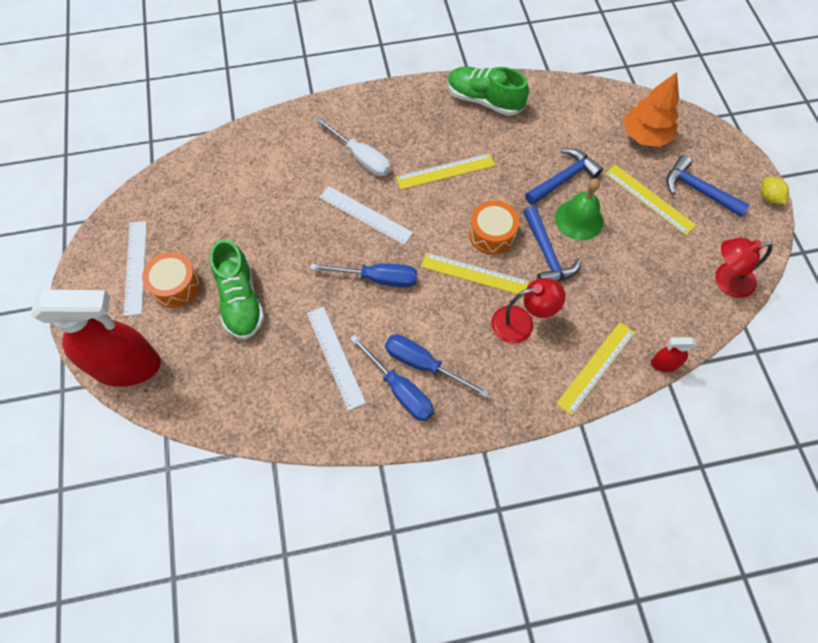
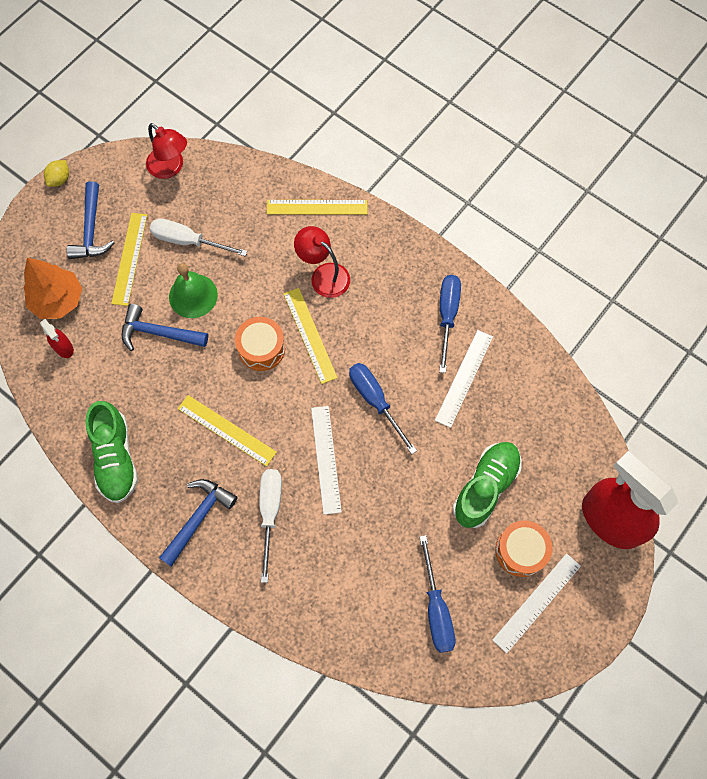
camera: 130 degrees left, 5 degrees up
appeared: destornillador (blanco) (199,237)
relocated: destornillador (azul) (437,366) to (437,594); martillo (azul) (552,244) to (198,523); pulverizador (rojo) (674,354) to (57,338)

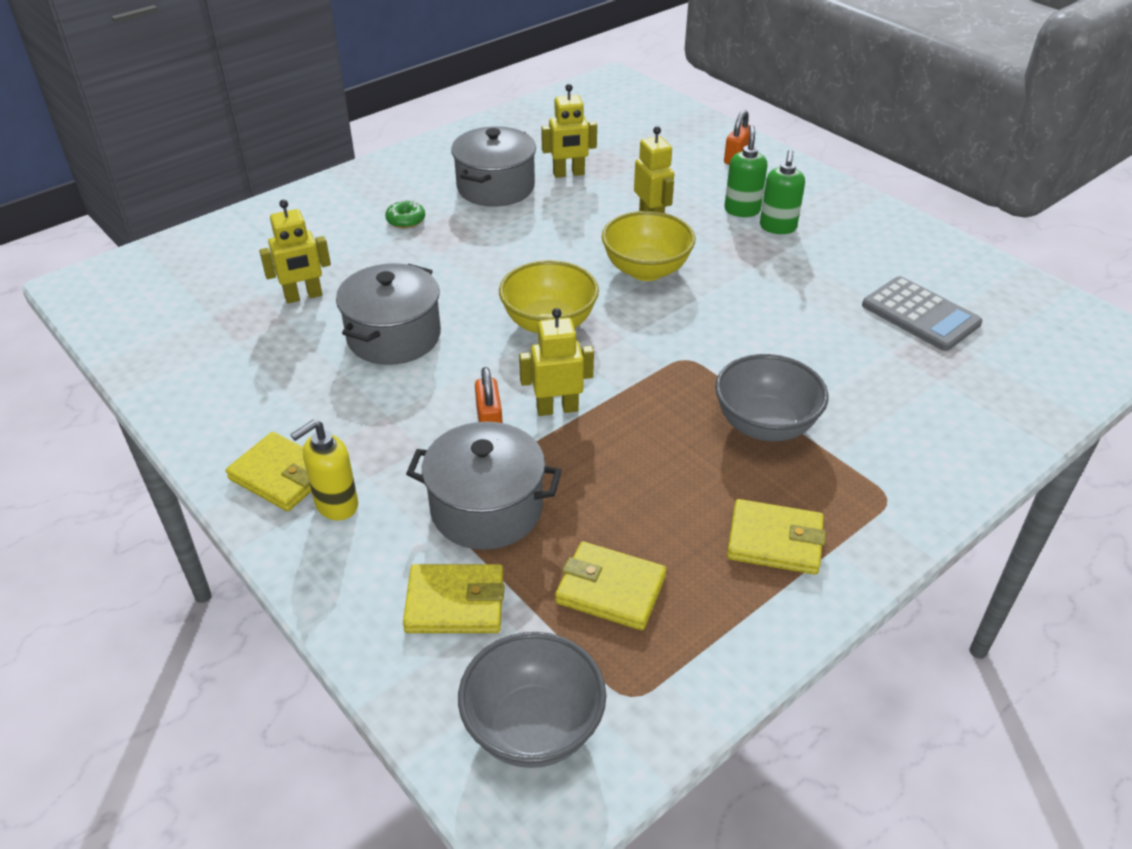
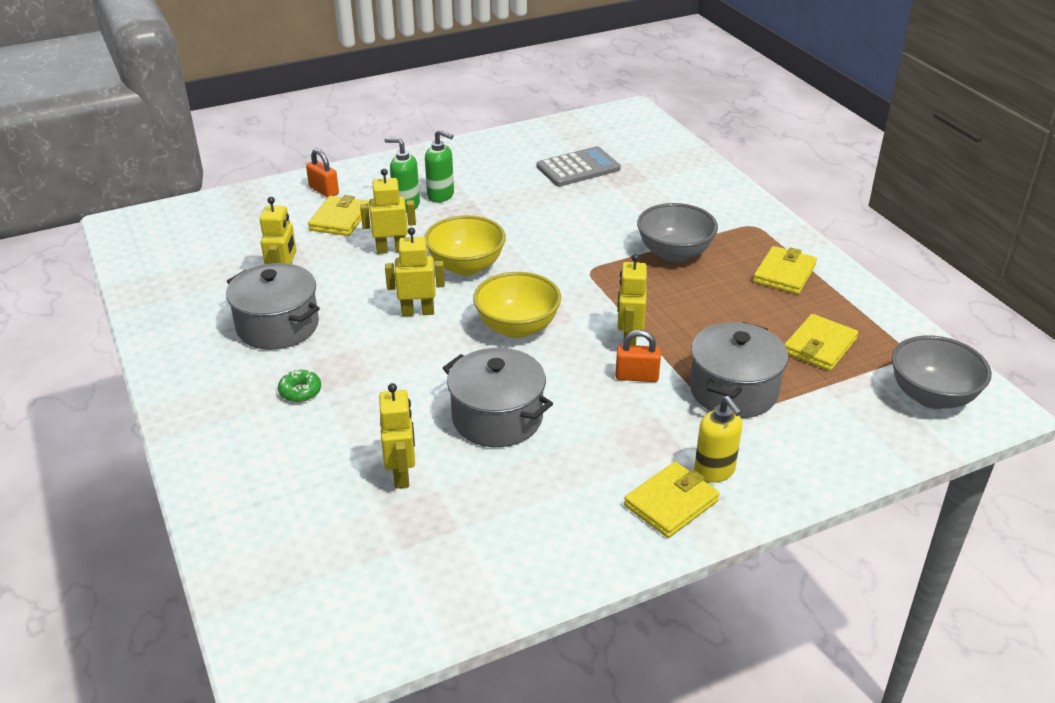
camera: 75 degrees left, 5 degrees down
appeared: robot (amarillo) (415,271)
relocated: cartera (amarillo) (454,598) to (339,215)

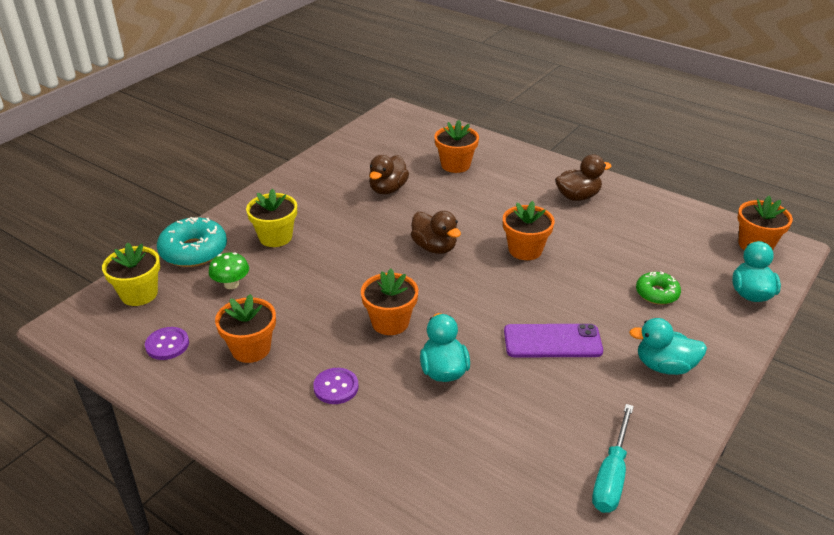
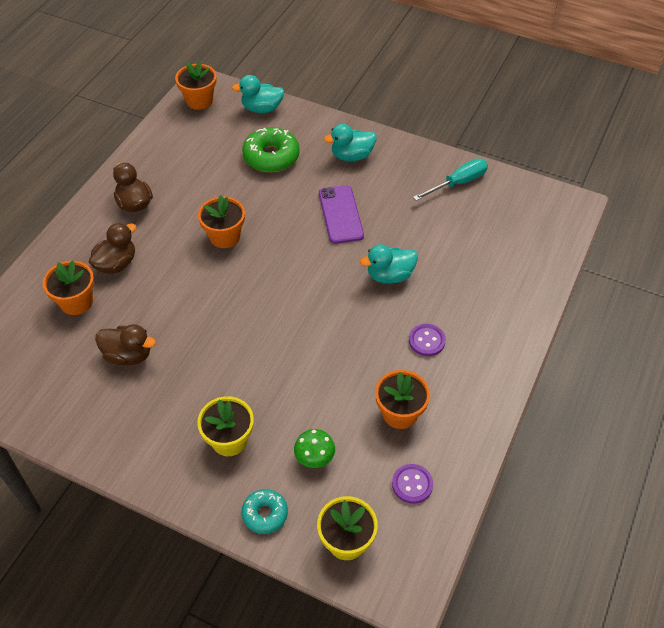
camera: 100 degrees left, 15 degrees up
missing: maceta (naranja) (389,302)
relocated: pato (marrón) (436,232) to (112,248)
spun: destornillador (turquesa) (613,458) = (450,179) 45 degrees counterclockwise; pato (turquesa) (668,346) = (350,142) 75 degrees clockwise
size: rosquilla (turquesa) (192,242) = (264,511) x0.60; rosquilla (verde) (658,288) = (271,149) x1.66

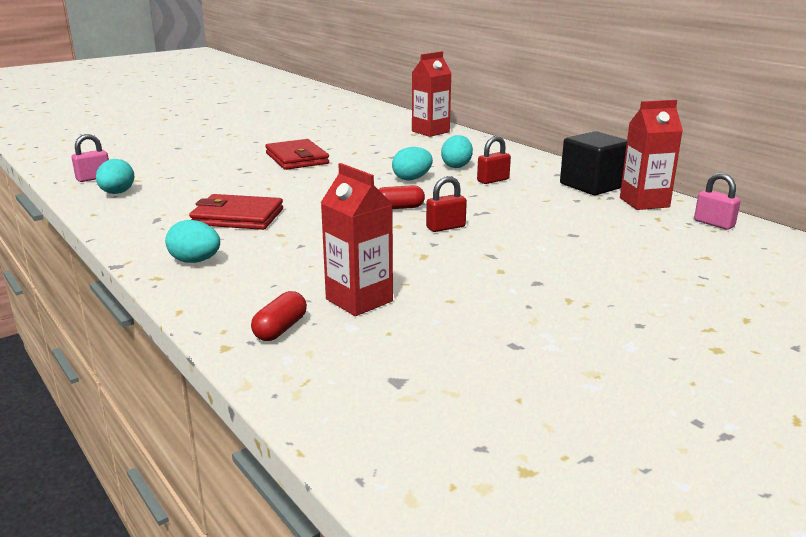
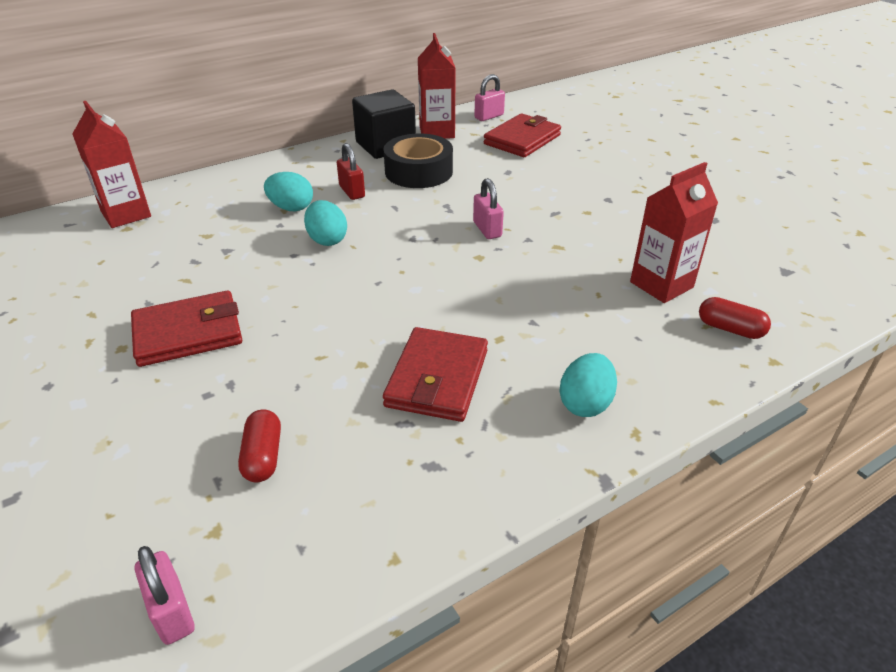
camera: 85 degrees left, 15 degrees up
missing: huevo (turquesa) (115,176)
appeared: cinta adhesiva (negro) (418,161); cartera (rojo) (522,135)
relocated: cápsula (rojo) (401,197) to (259,446)
colour: candado (rojo) (446,204) to candado (rosa) (488,208)

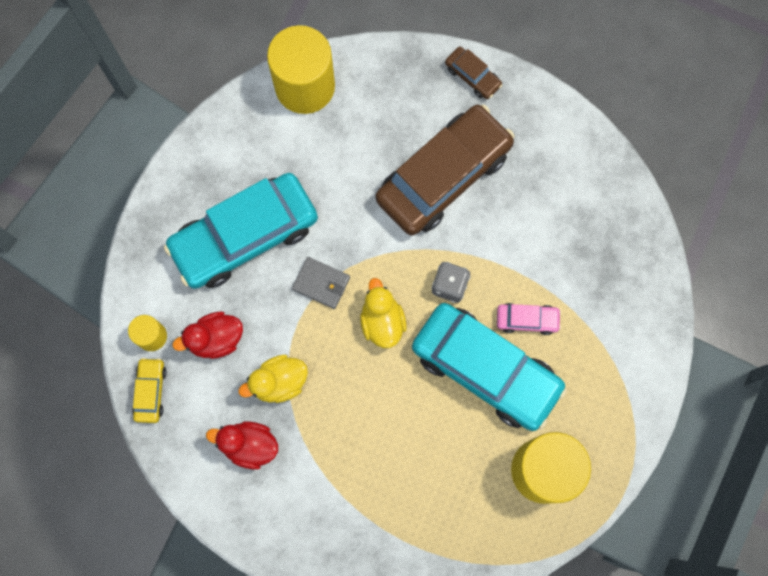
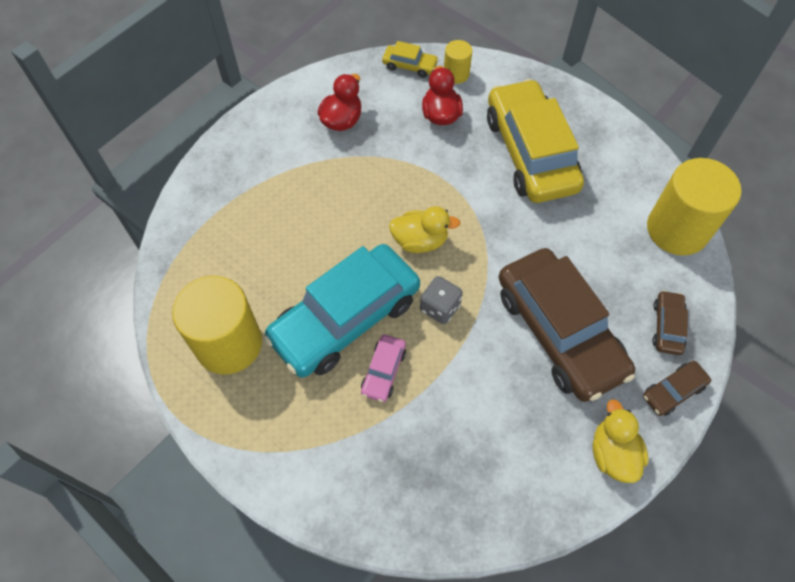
camera: 105 degrees right, 15 degrees down
missing: cartera (gris) (321,283)
appeared: coche (marrón) (670,322)
relocated: pato (amarillo) (273,379) to (621,441)
colour: coche (turquesa) (241,231) to coche (amarillo) (535,141)

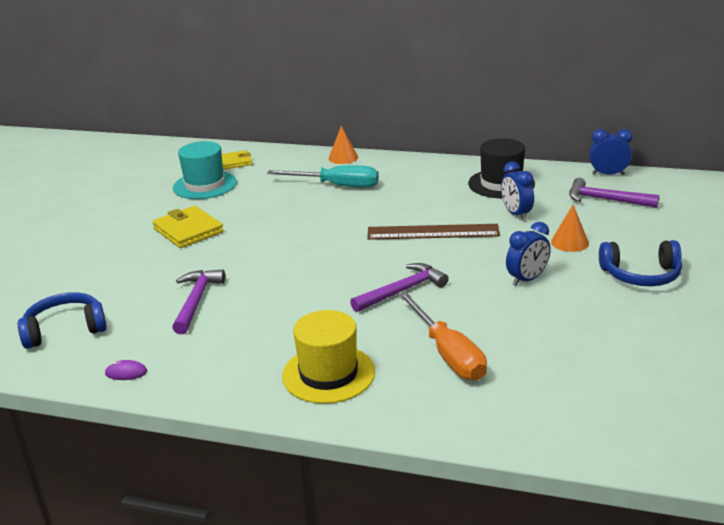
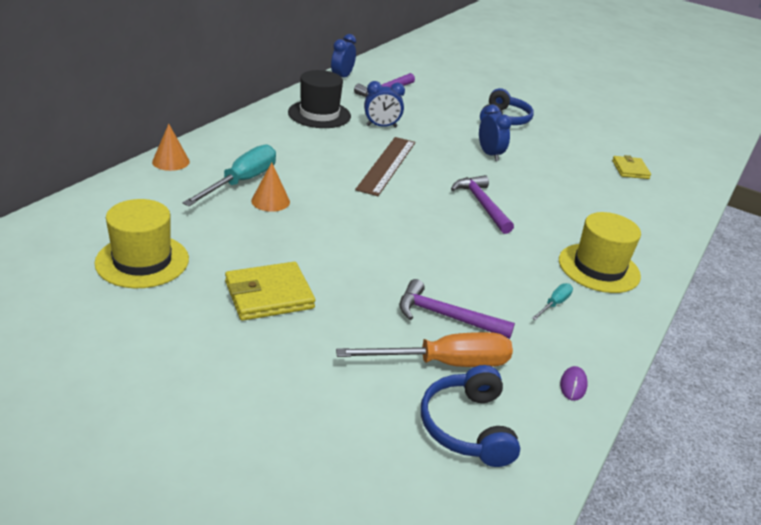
camera: 80 degrees left, 5 degrees up
appeared: destornillador (turquesa) (552,301)
relocated: cartera (amarillo) (237,160) to (631,167); destornillador (naranja) (442,336) to (424,349); cono (naranja) (570,228) to (270,187)
colour: sombrero (turquesa) (205,170) to sombrero (amarillo) (141,243)

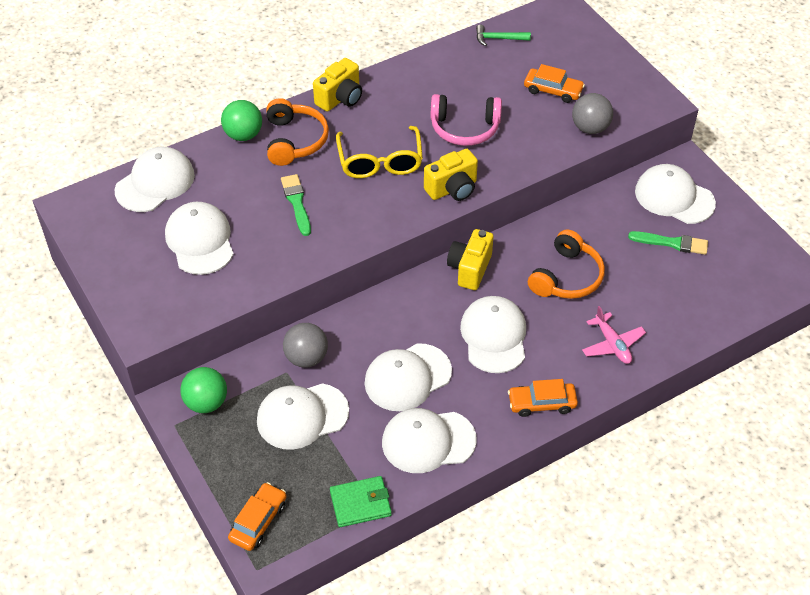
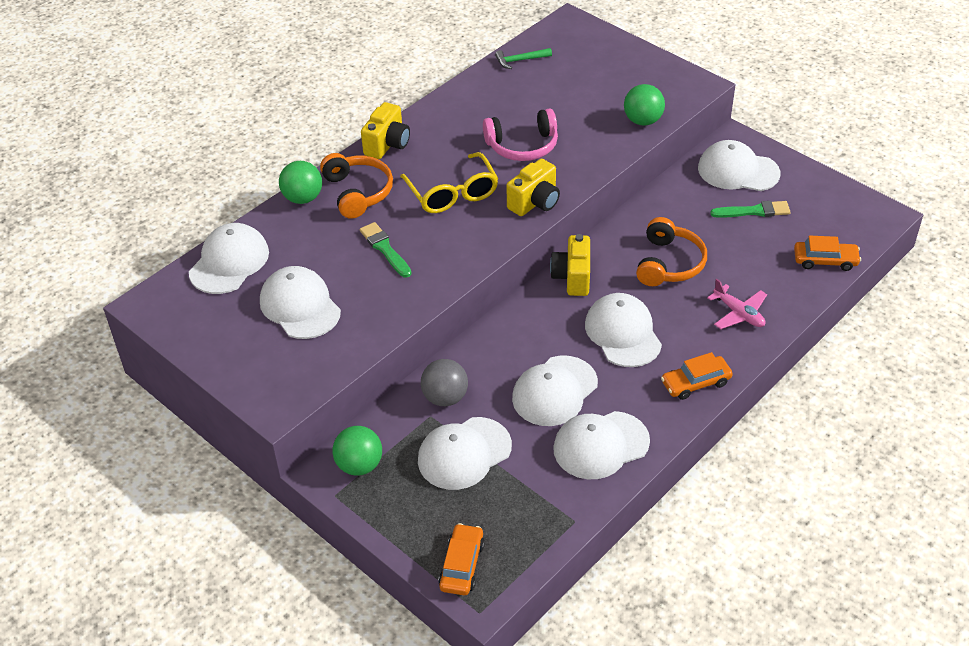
camera: 15 degrees left, 5 degrees down
missing: cartera (verde) (361,501)
relocated: coche (naranja) (554,83) to (827,253)
colour: pelota (gris) (592,113) to pelota (verde) (644,105)

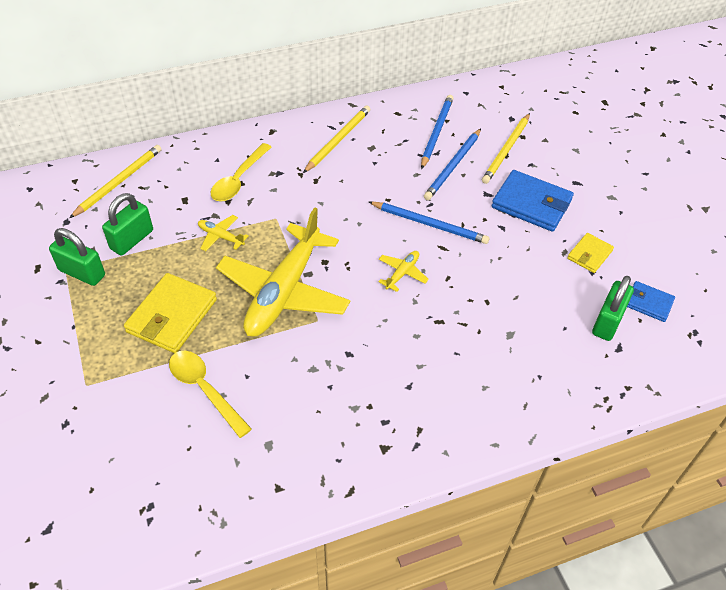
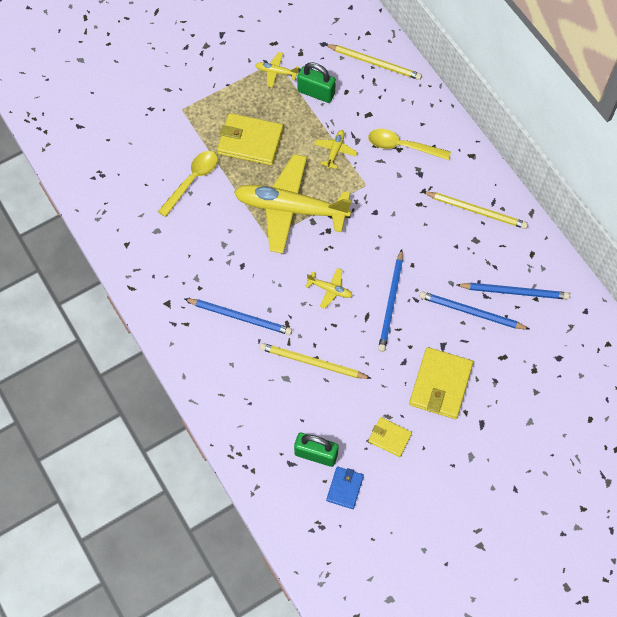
camera: 80 degrees right, 15 degrees up
appeared: lápiz (azul) (238,316)
relocated: lápiz (amarillo) (506,148) to (316,361)
exchanged: candado (verde) (77,257) to avión (amarillo) (277,70)
colour: cartera (azul) (533,201) to cartera (amarillo) (441,383)

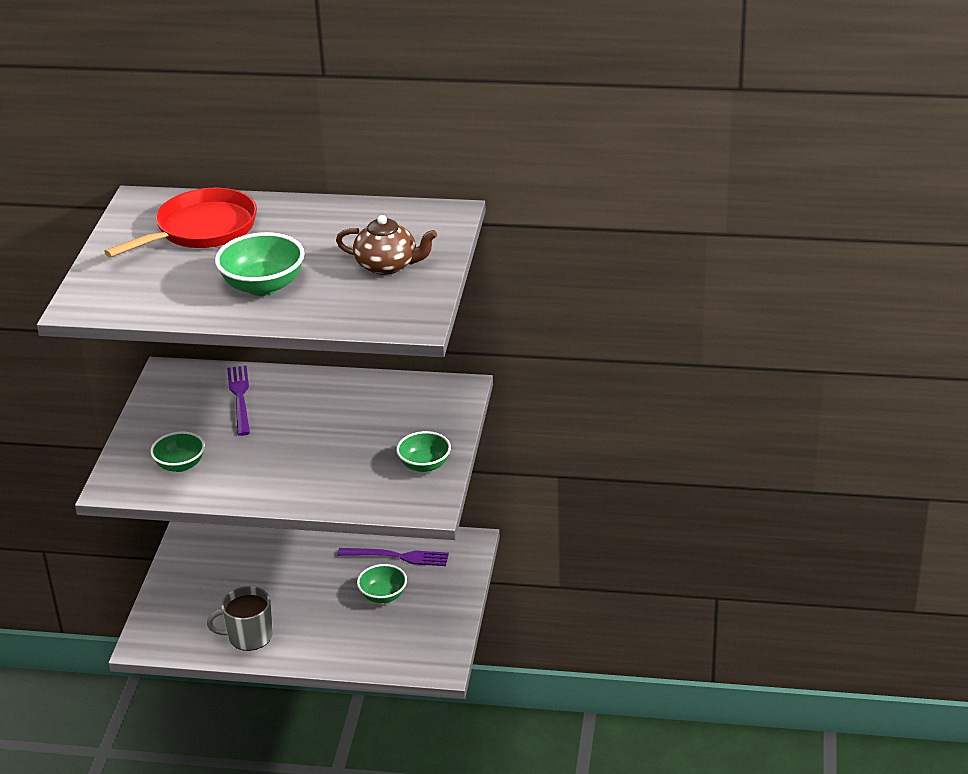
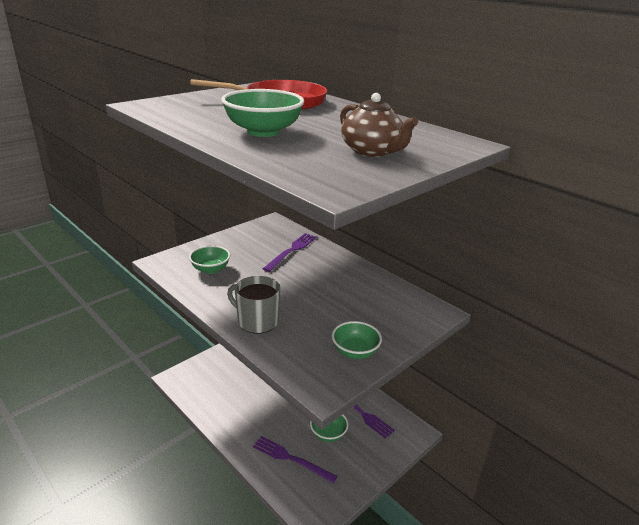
camera: 35 degrees right, 5 degrees down
appeared: tenedor (morado) (295,459)
relocated: taza (gris) (240,618) to (253,305)

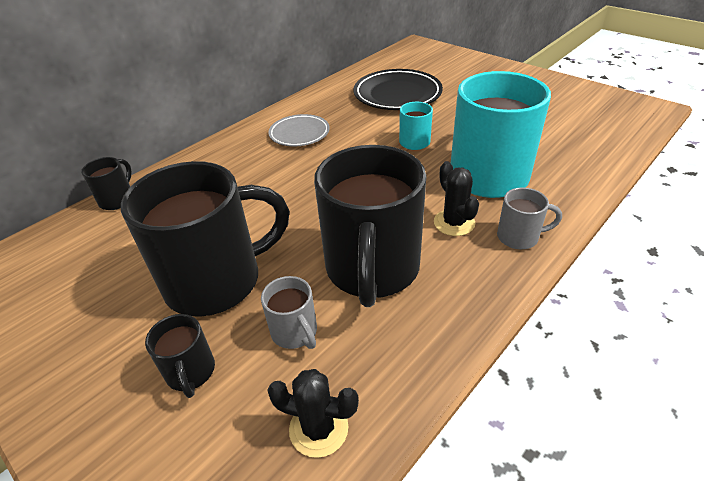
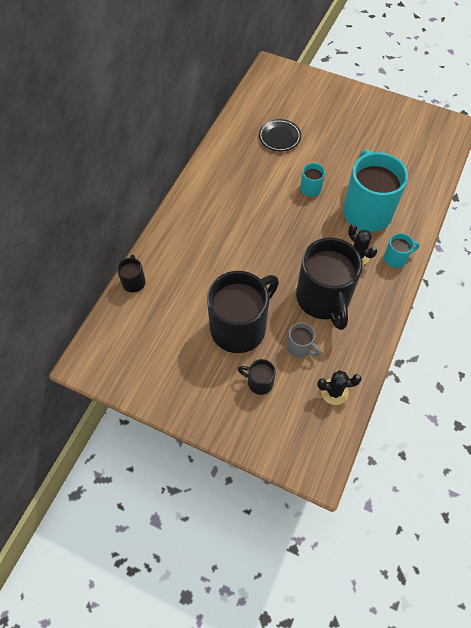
camera: 20 degrees left, 20 degrees up
missing: plato (gris) (299,130)
colour: taza (gris) (529,218) to taza (turquesa) (402,250)
spun: taza (negro) (180,356) = (257,377) 150 degrees clockwise
size: plato (negro) (398,89) = (280,135) x0.63

